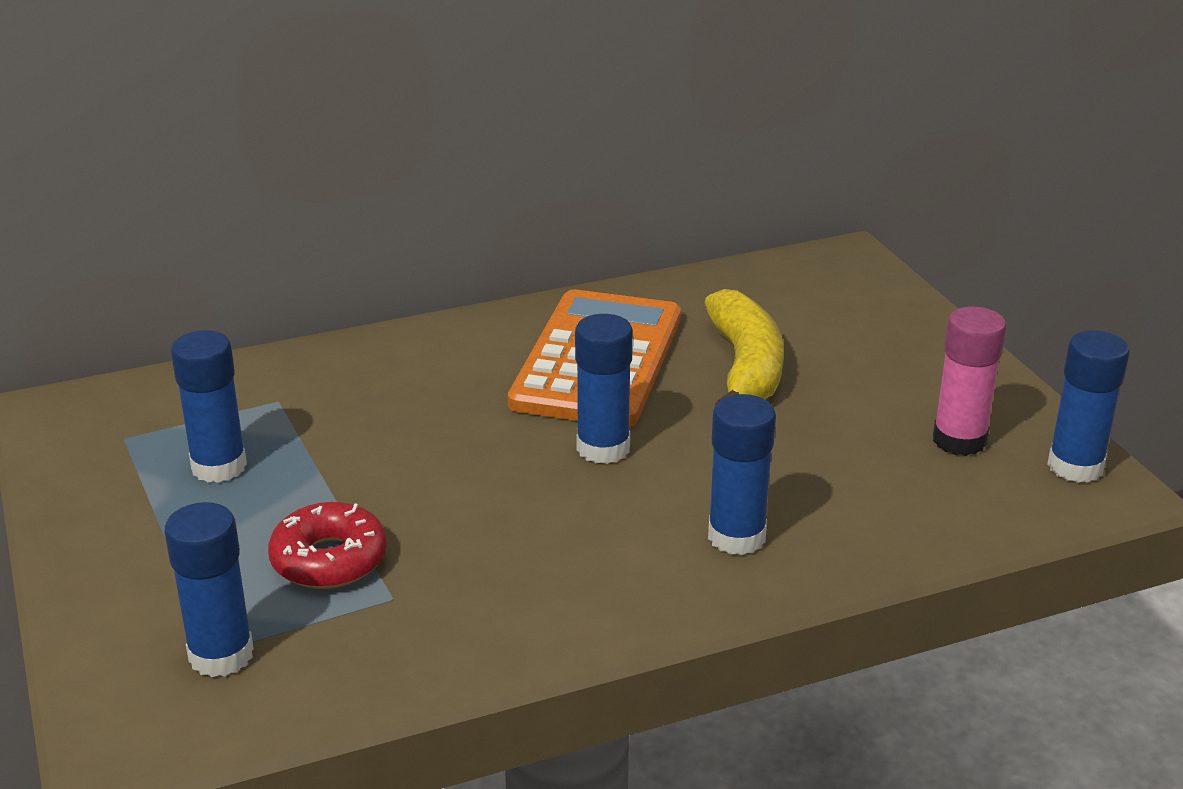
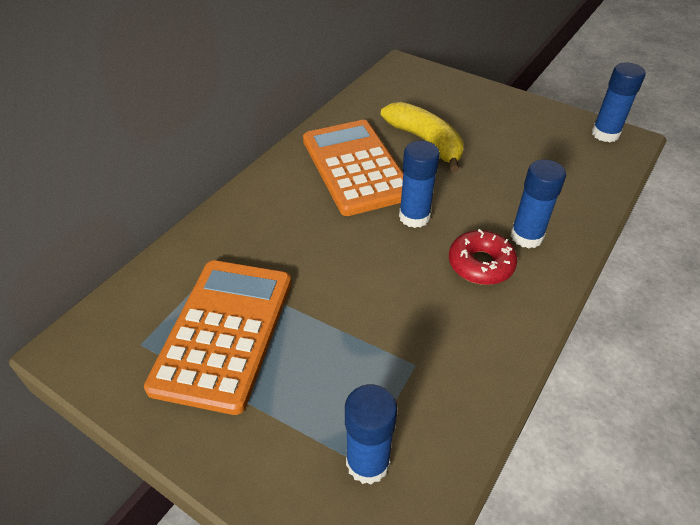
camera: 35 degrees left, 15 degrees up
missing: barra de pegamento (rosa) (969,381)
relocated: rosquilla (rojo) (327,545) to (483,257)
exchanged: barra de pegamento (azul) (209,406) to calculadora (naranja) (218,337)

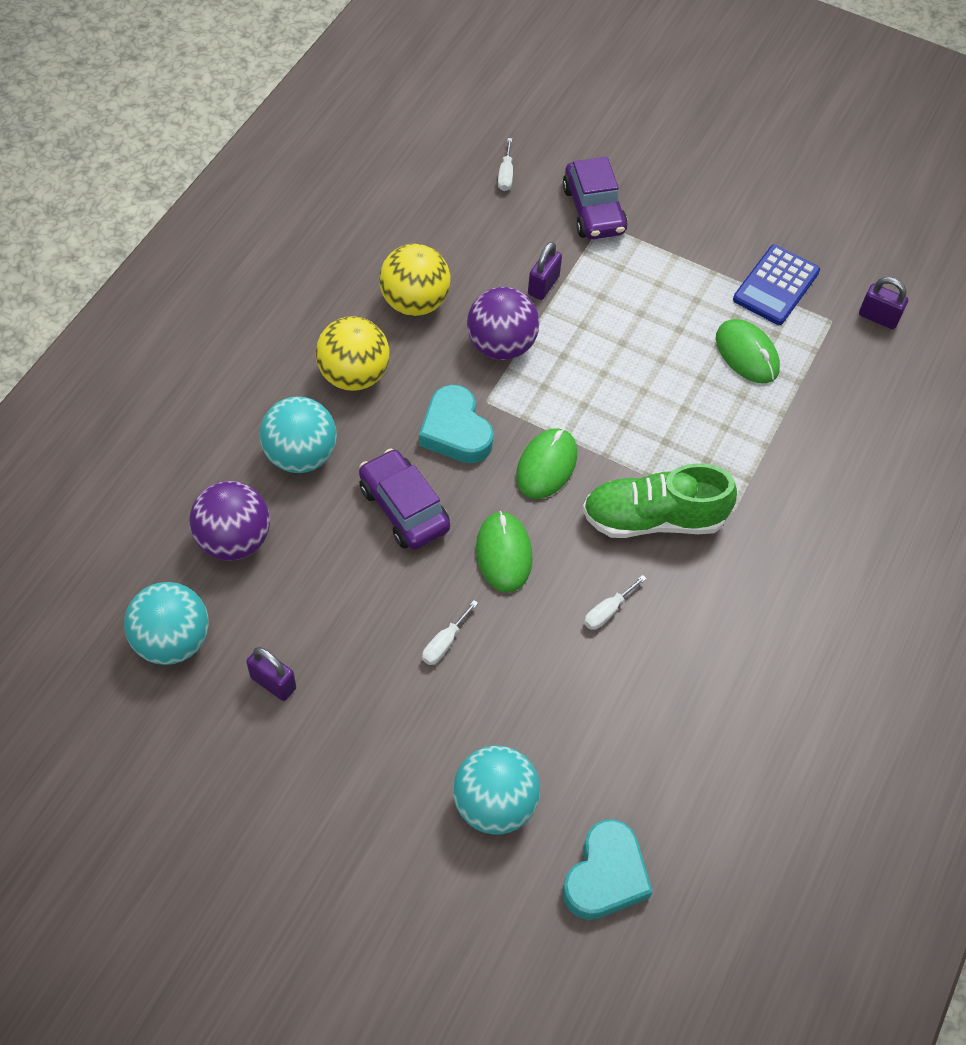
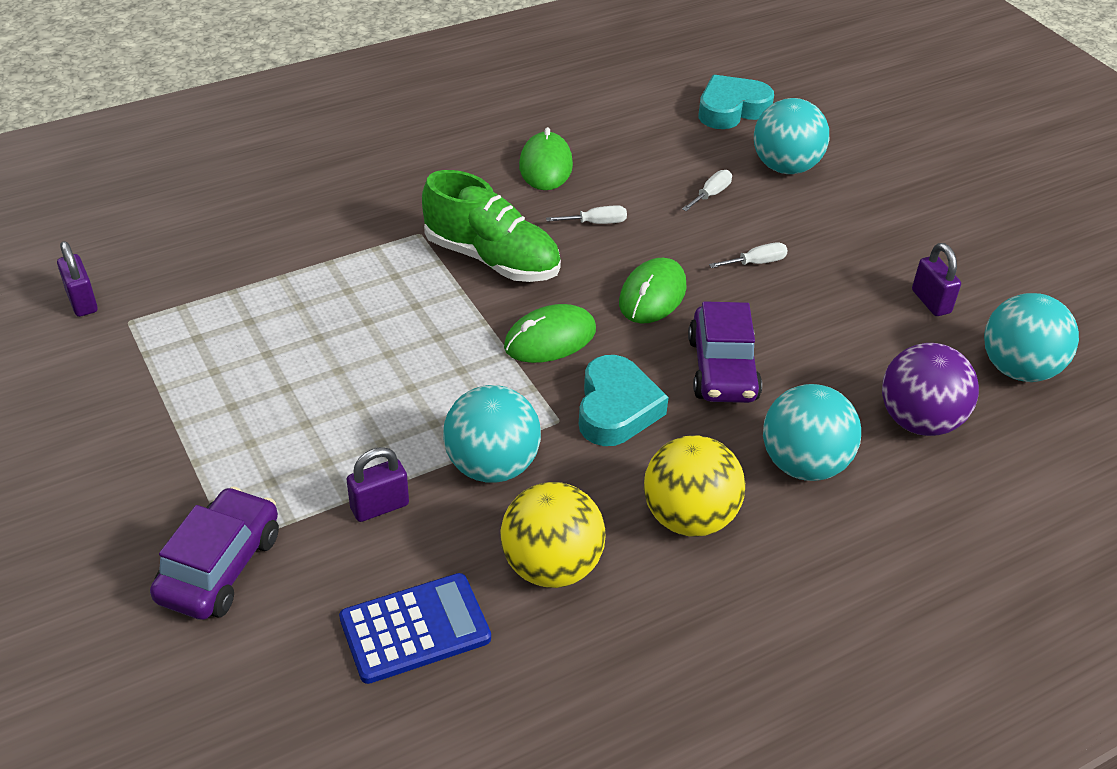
camera: 145 degrees left, 15 degrees down
relocated: destornillador (blanco) (505,164) to (707,190); ratón (verde) (748,351) to (546,158); calculadora (azul) (776,285) to (415,628)
colour: pelota (morado) (503,323) to pelota (turquesa) (492,434)

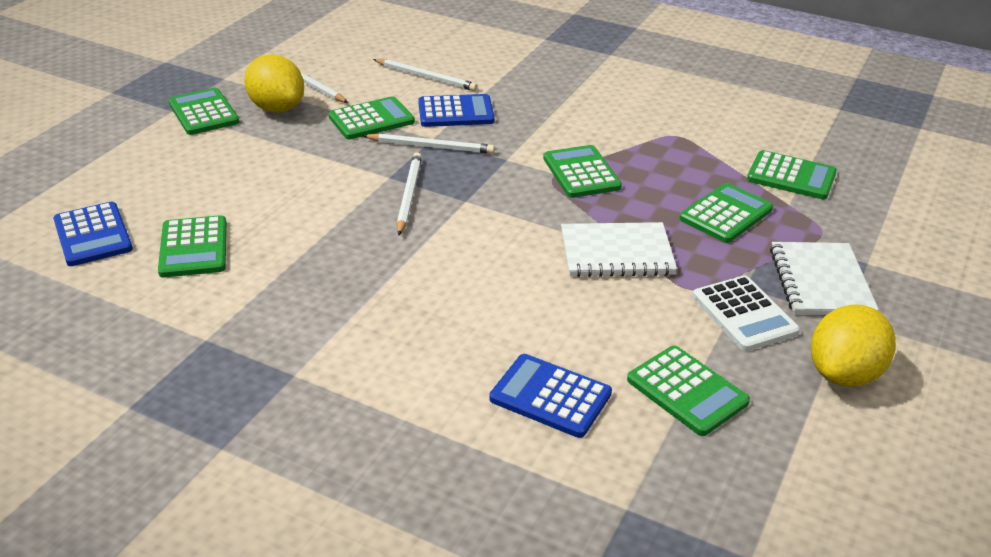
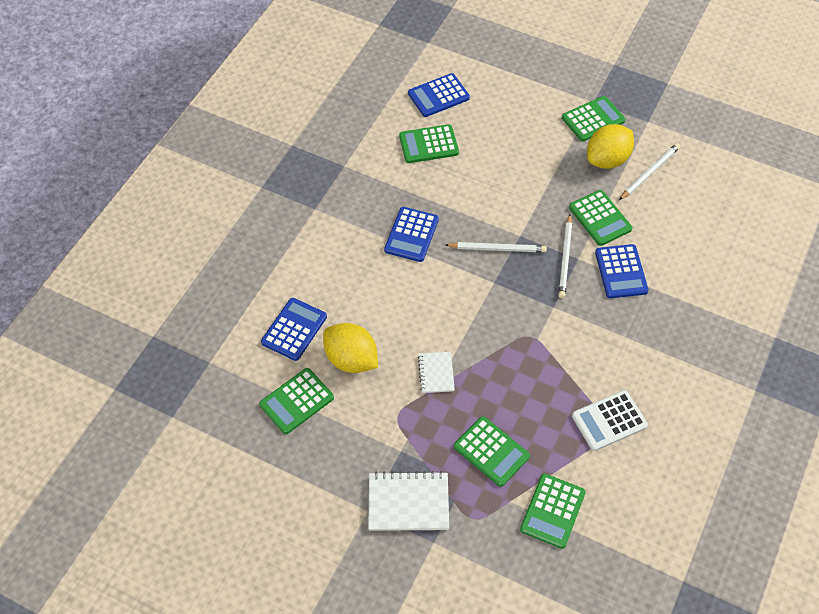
camera: 90 degrees right, 20 degrees up
missing: lápiz (blanco) (425,75); calculadora (verde) (582,171)
appeared: calculadora (azul) (411,234)
relocated: calculadora (blanco) (746,313) to (610,420); limón (amarillo) (853,345) to (350,348)
size: cuaderno (blanco) (619,249) = (436,372) x0.59

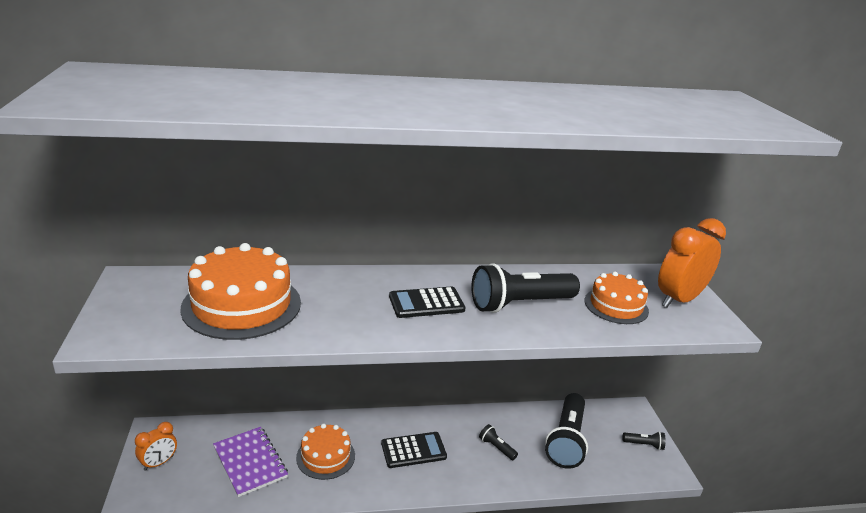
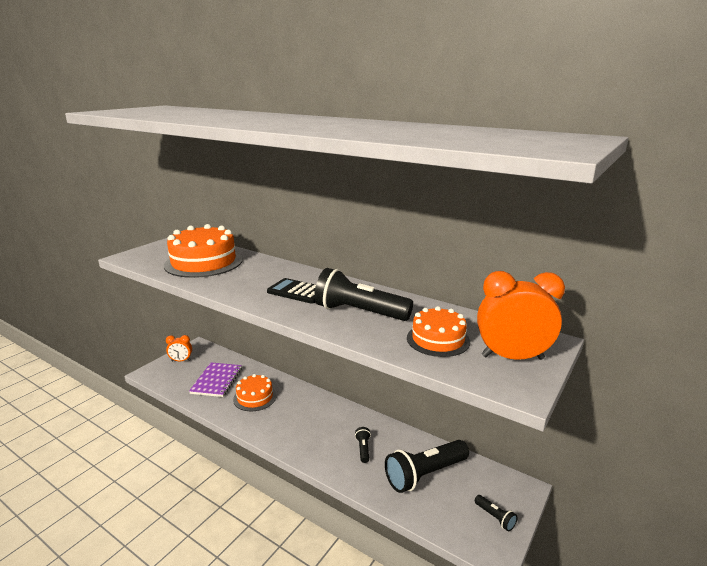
camera: 45 degrees right, 5 degrees down
missing: calculadora (negro) (414,450)

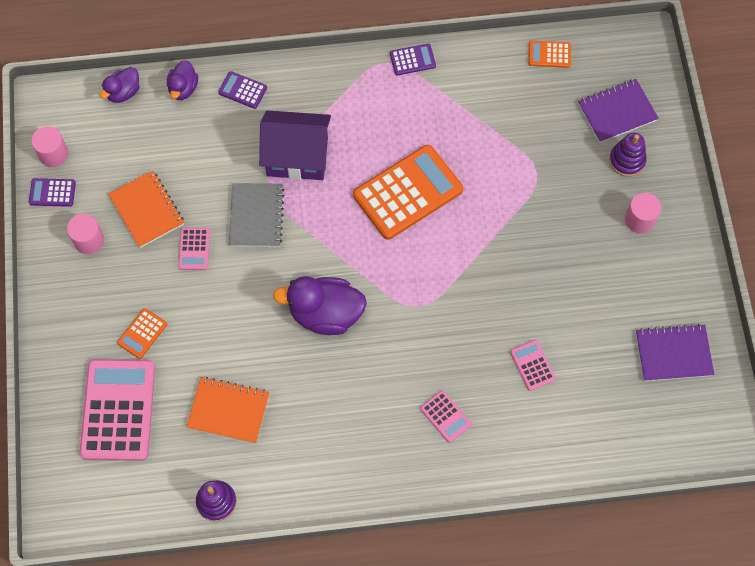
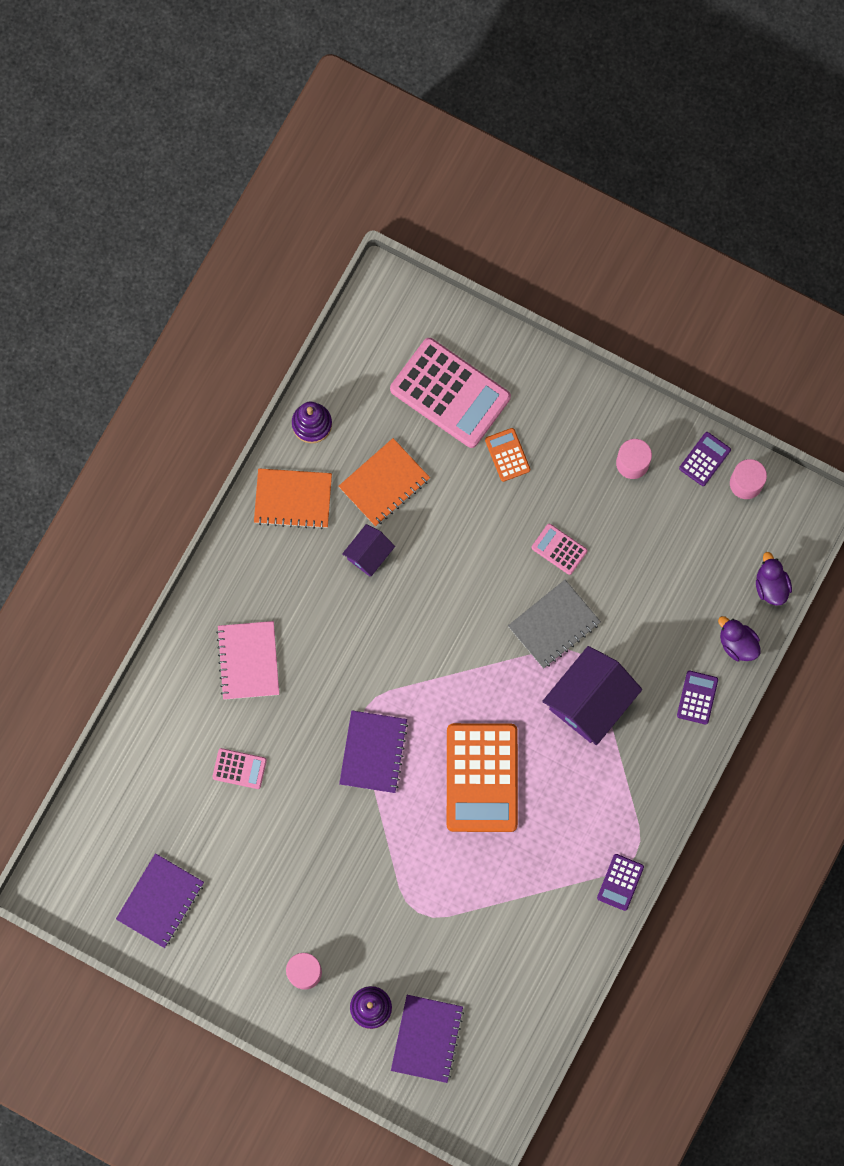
camera: 125 degrees right, 10 degrees up
missing: pato (morado) (320,305); calculadora (naranja) (549,54)
appeared: cuaderno (morado) (373,752); casa (morado) (368,550)
relocated: cuaderno (naranja) (146,209) to (293,498)
exchanged: calculadora (rosa) (446,416) to cuaderno (rosa) (247,660)
spun: calculadora (morado) (242,90) = (697,698) 45 degrees counterclockwise; cuaderno (gris) (256,215) = (554,624) 75 degrees counterclockwise

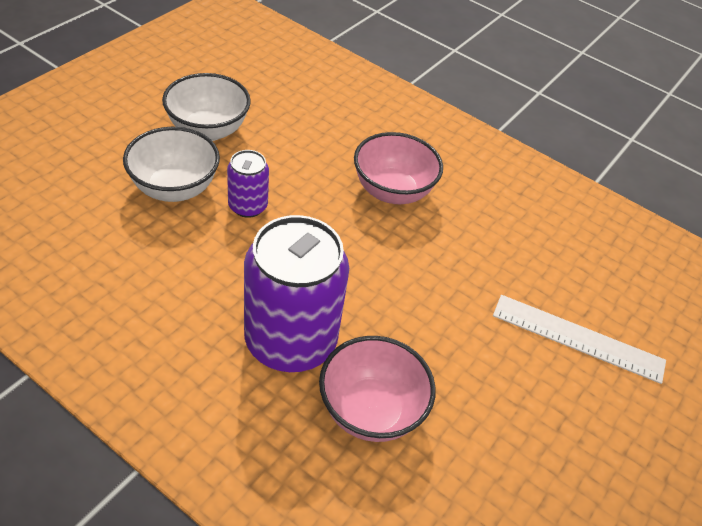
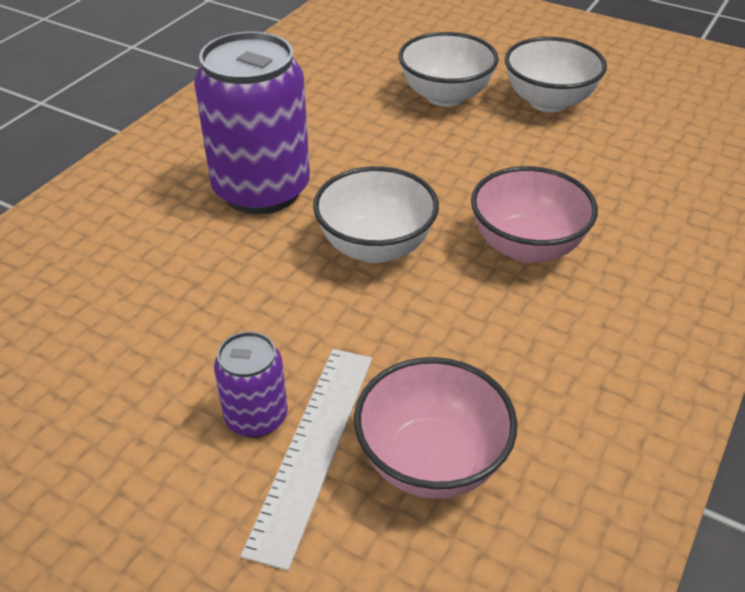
camera: 90 degrees right, 5 degrees down
appeared: cuenco (blanco) (376,214)
relocated: lata (morado) (248,184) to (251,384); cuenco (rosa) (377,389) to (436,428)

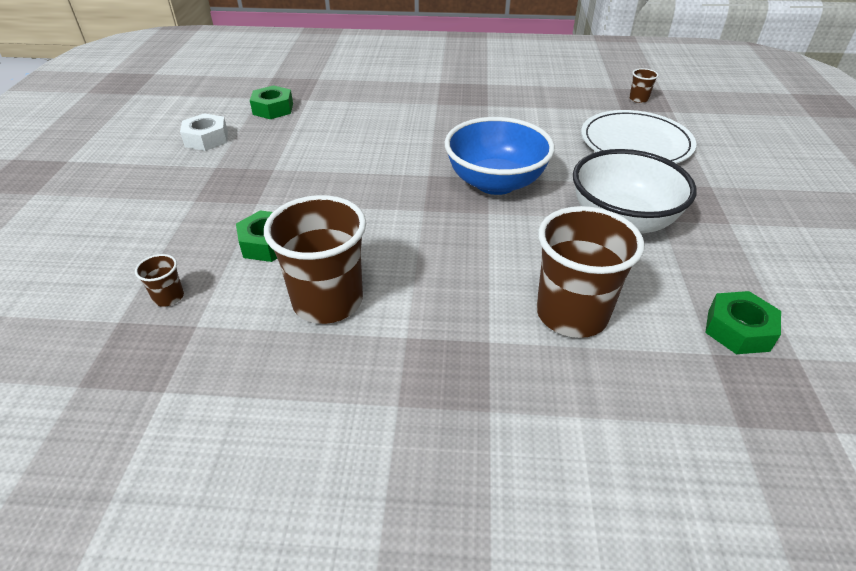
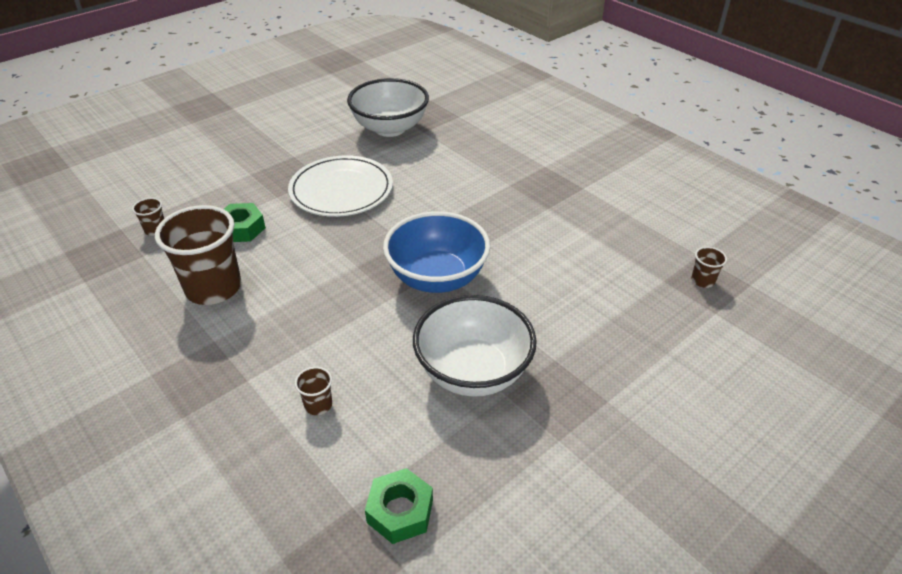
camera: 45 degrees right, 0 degrees up
missing: tuerca (blanco) (204,132)
relocated: plato (blanco) (638,137) to (340,186)
exchanged: tuerca (verde) (271,102) to cuenco (blanco) (388,107)
size: vaso (marrón) (591,272) = (313,391) x0.43

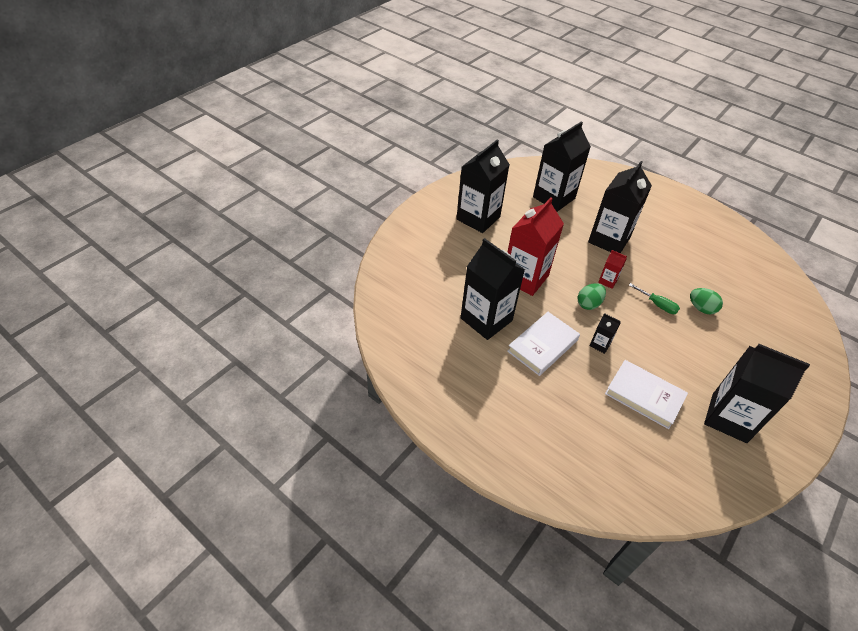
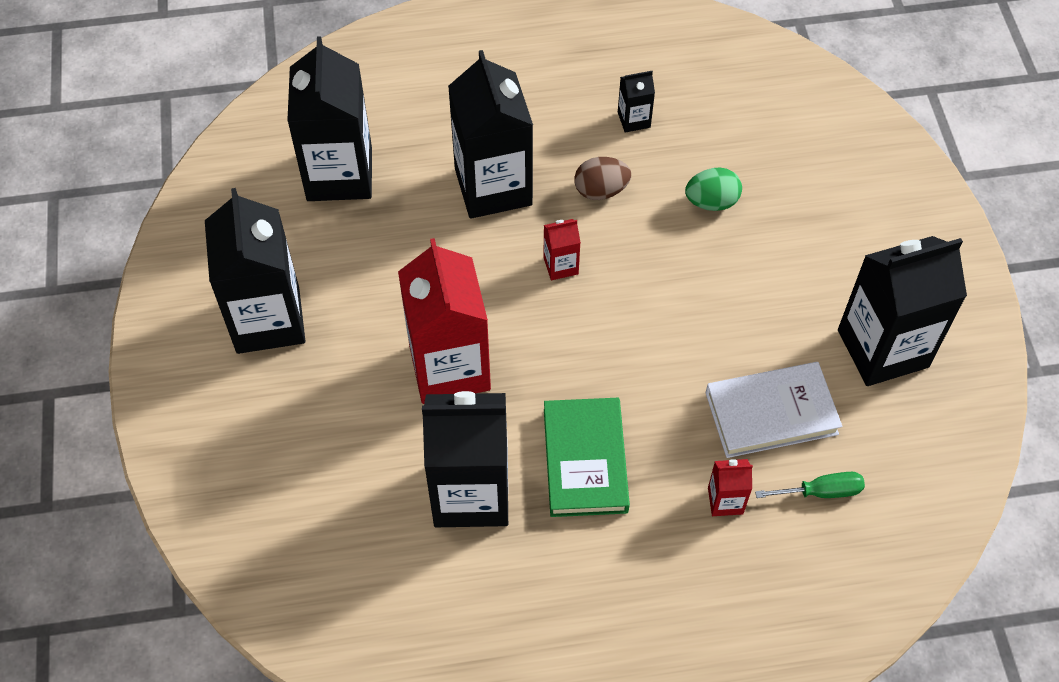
camera: 45 degrees left, 10 degrees up
missing: huevo (verde) (591,296)
appeared: huevo (marrón) (602,178); cartón de leche (rojo) (730,487)
relocated: cartón de leche (negro) (605,333) to (636,101); destornillador (verde) (654,298) to (810,485)
colour: libro (blanco) (543,344) to libro (verde) (587,457)

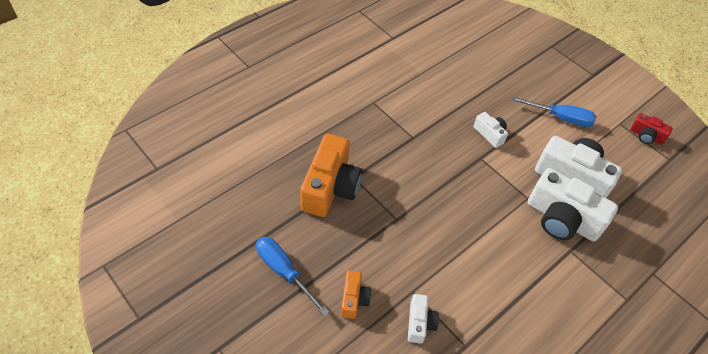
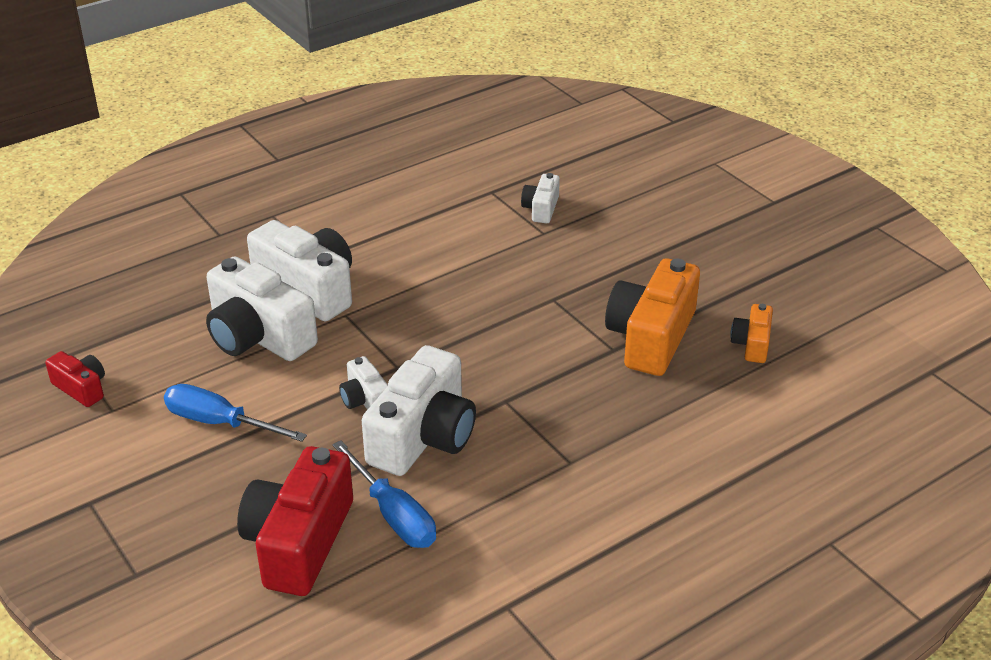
camera: 170 degrees left, 15 degrees down
appeared: cámara (rojo) (295,521); cámara (blanco) (419,410)
relocated: destornillador (azul) (292,276) to (384,494); cámara (naranja) (356,294) to (751,333)

